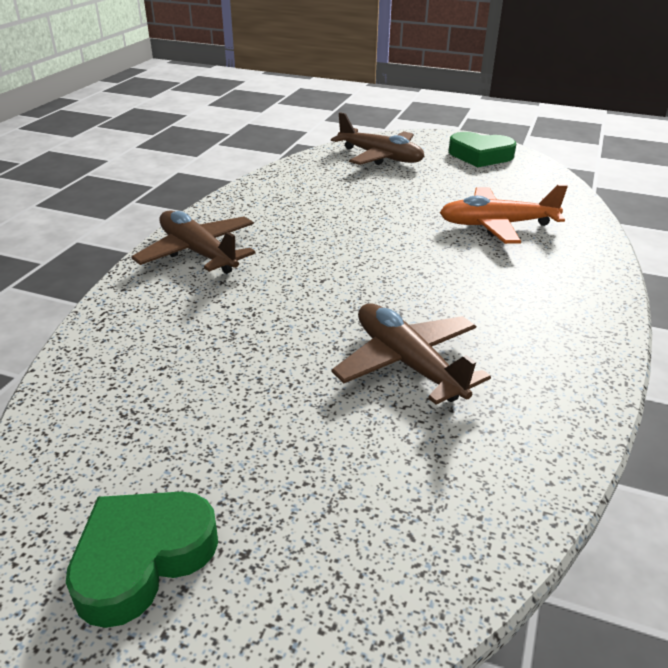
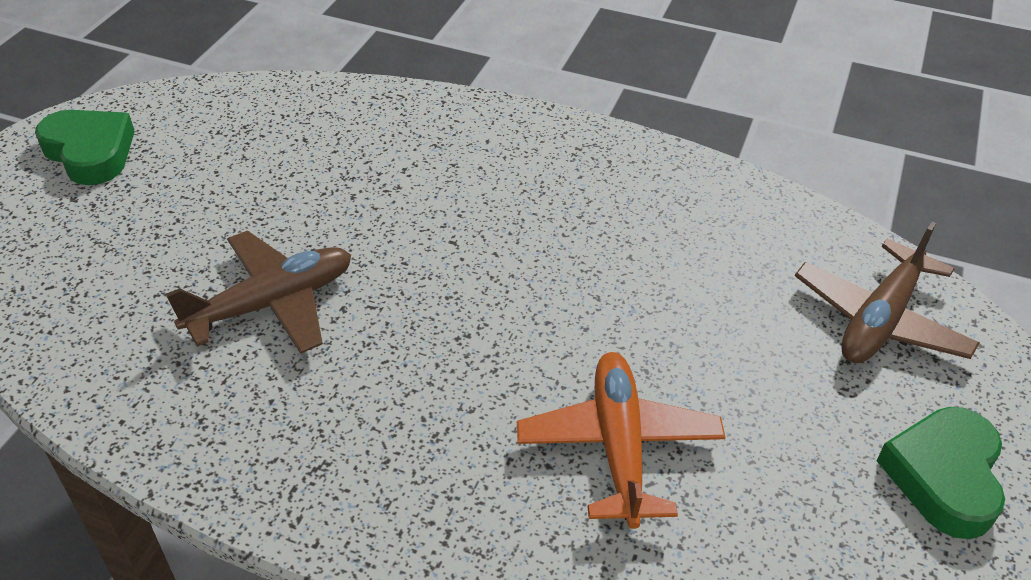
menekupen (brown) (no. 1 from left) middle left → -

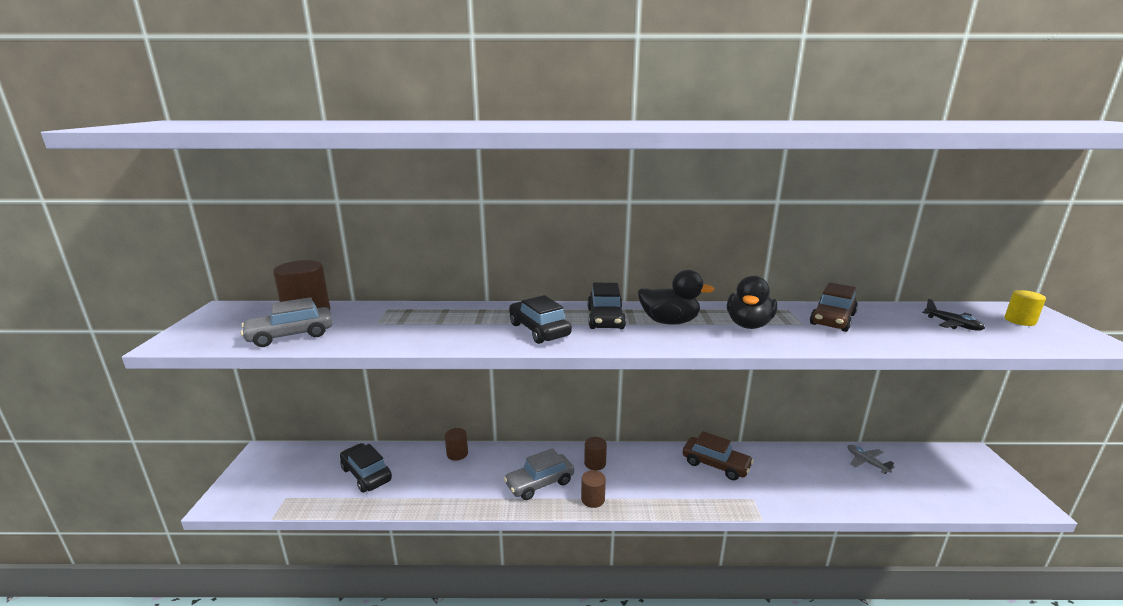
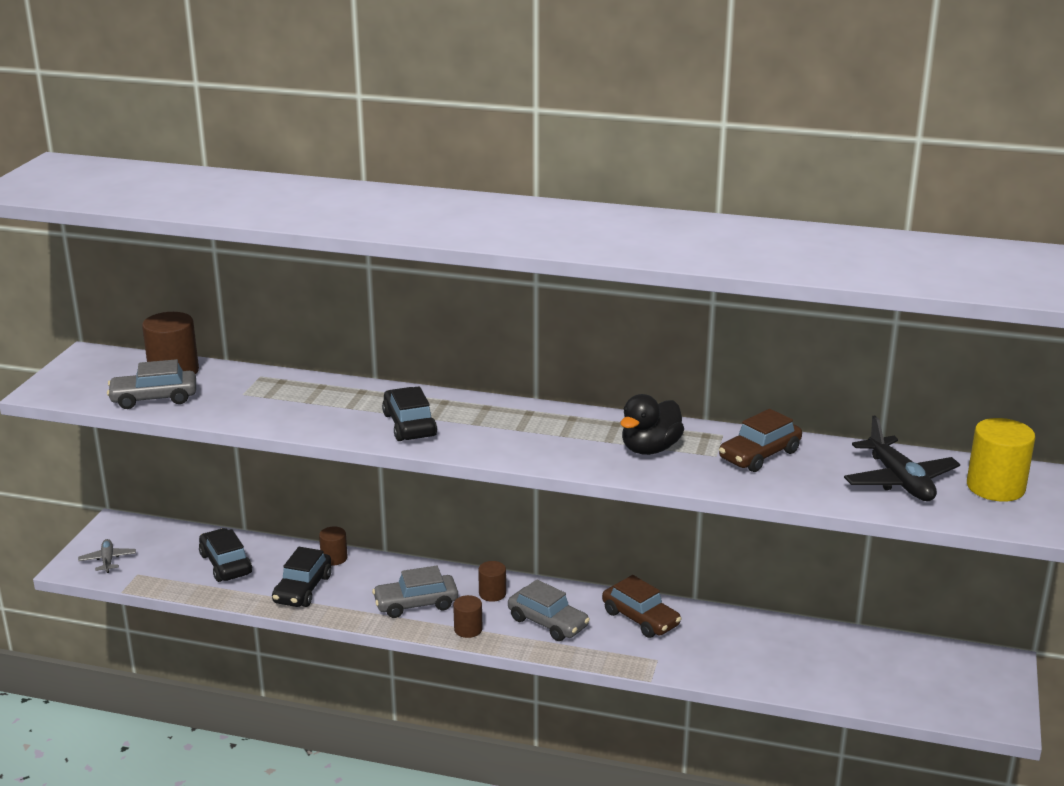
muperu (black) (no. 3 from left in the first image) centre → muperu (black) (no. 2 from left) bottom left, shifted
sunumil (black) (no. 1 from left) centre → -
menekupen (grey) bottom right → menekupen (grey) bottom left, shifted
menekupen (black) middle right, x1.82
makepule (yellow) middle right, x1.78
- → muperu (grey) (no. 3 from left) bottom centre

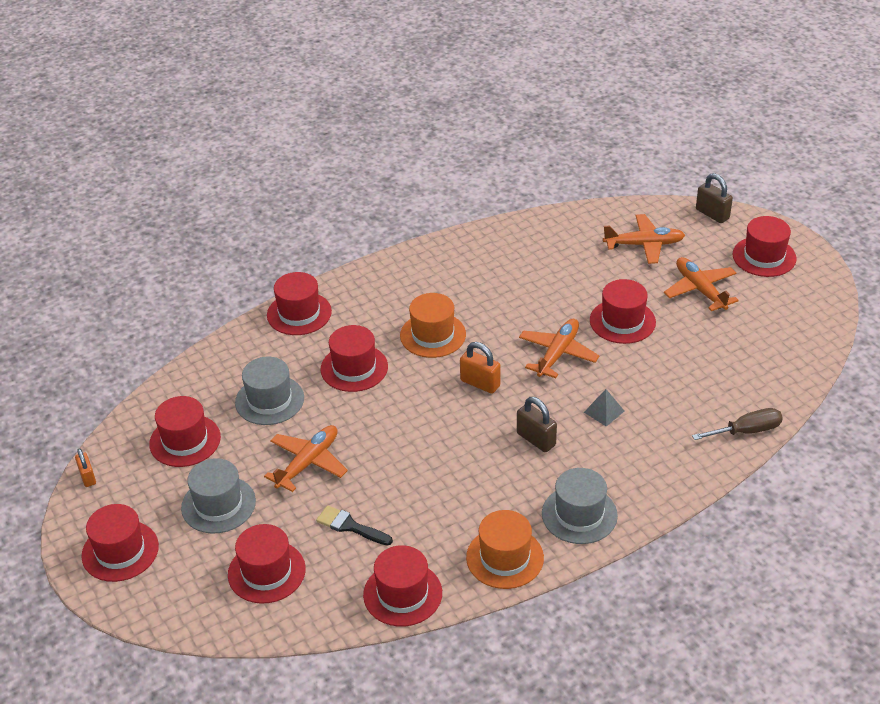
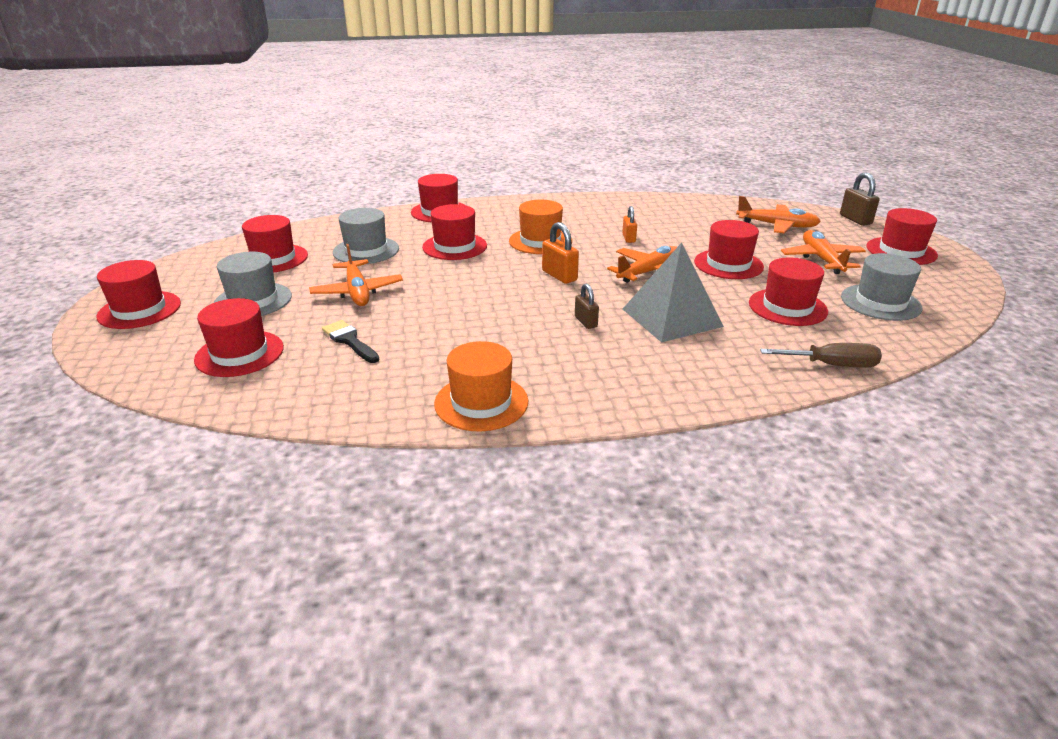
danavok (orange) (no. 1 from left in the first image) middle left → danavok (orange) (no. 2 from left) top centre, shifted
menekupen (orange) (no. 1 from left) centre, 105 degrees clockwise
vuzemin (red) (no. 6 from left in the first image) bottom centre → vuzemin (red) (no. 7 from left) middle right, shifted
danavok (brown) (no. 1 from left) centre, x0.66
vuzemin (grey) (no. 3 from left) bottom centre → vuzemin (grey) (no. 3 from left) middle right, shifted
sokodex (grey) middle right → sokodex (grey) centre, x2.24

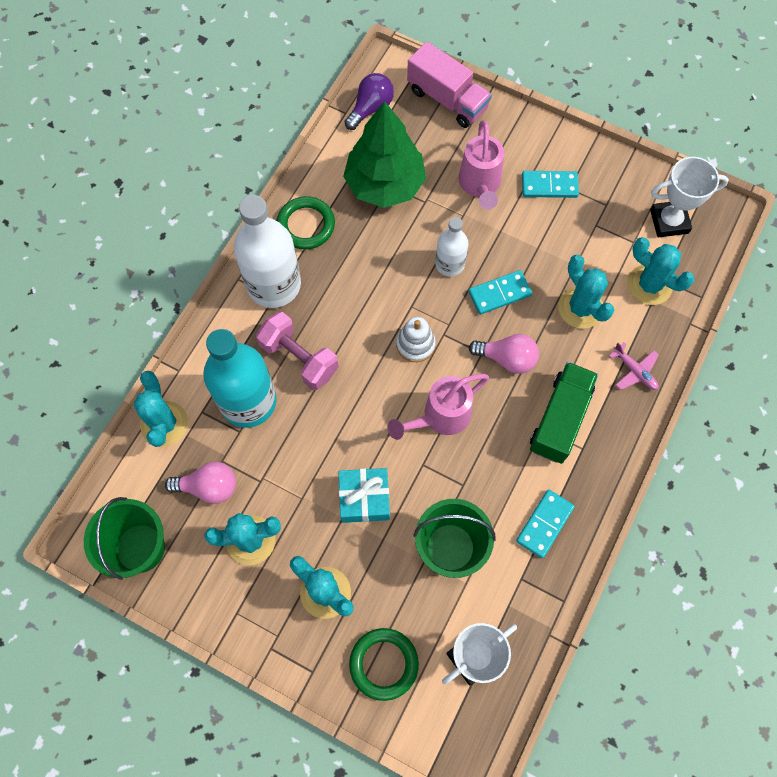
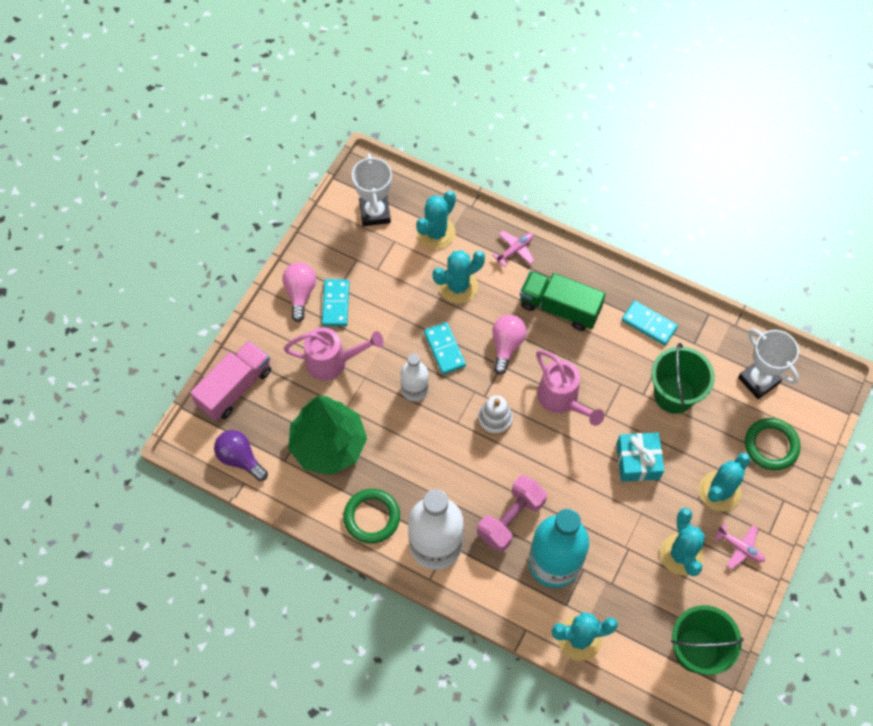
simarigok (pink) (no. 1 from left) middle left → simarigok (pink) (no. 1 from left) centre, shifted
- → menekupen (pink) (no. 2 from left) bottom right

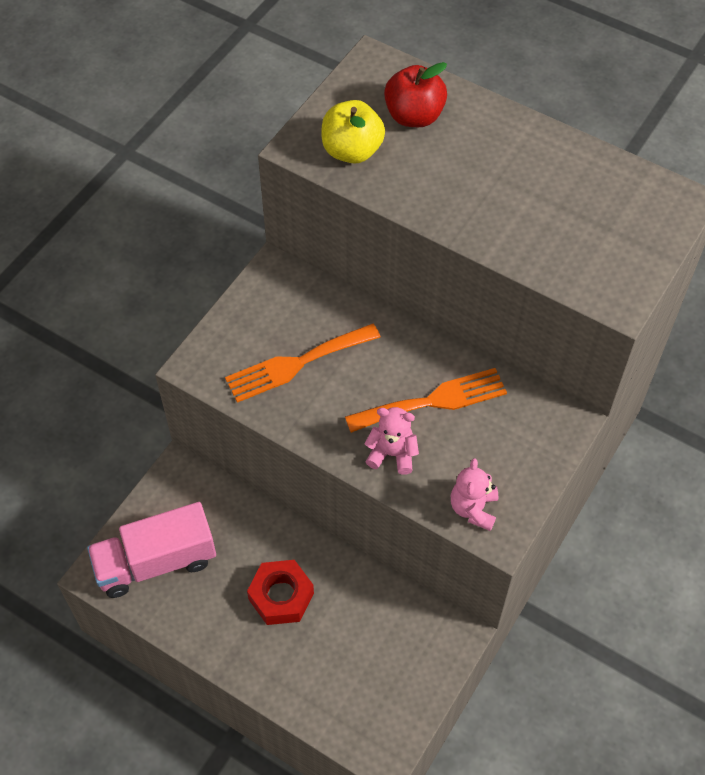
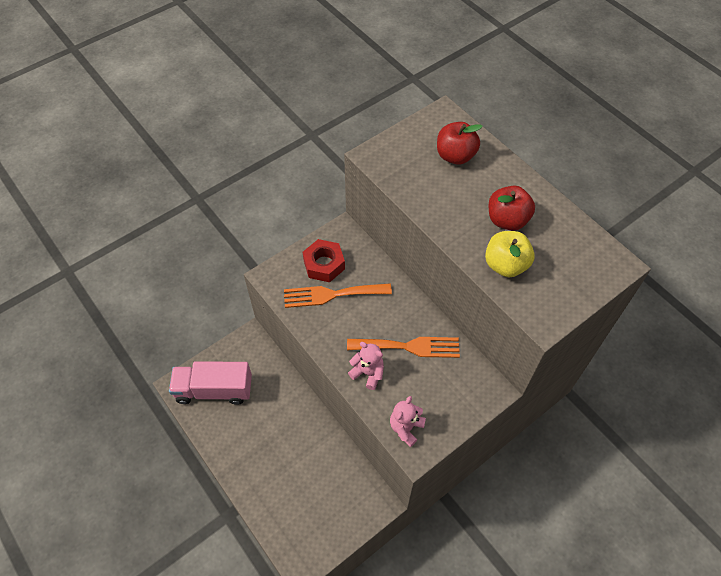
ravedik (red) bottom centre → ravedik (red) centre, shifted
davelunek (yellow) top centre → davelunek (yellow) middle right, shifted
- → davelunek (red) (no. 2 from left) middle right

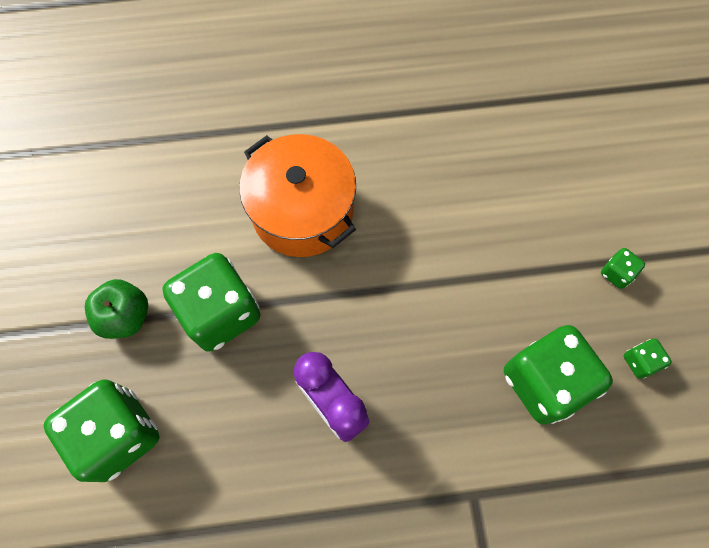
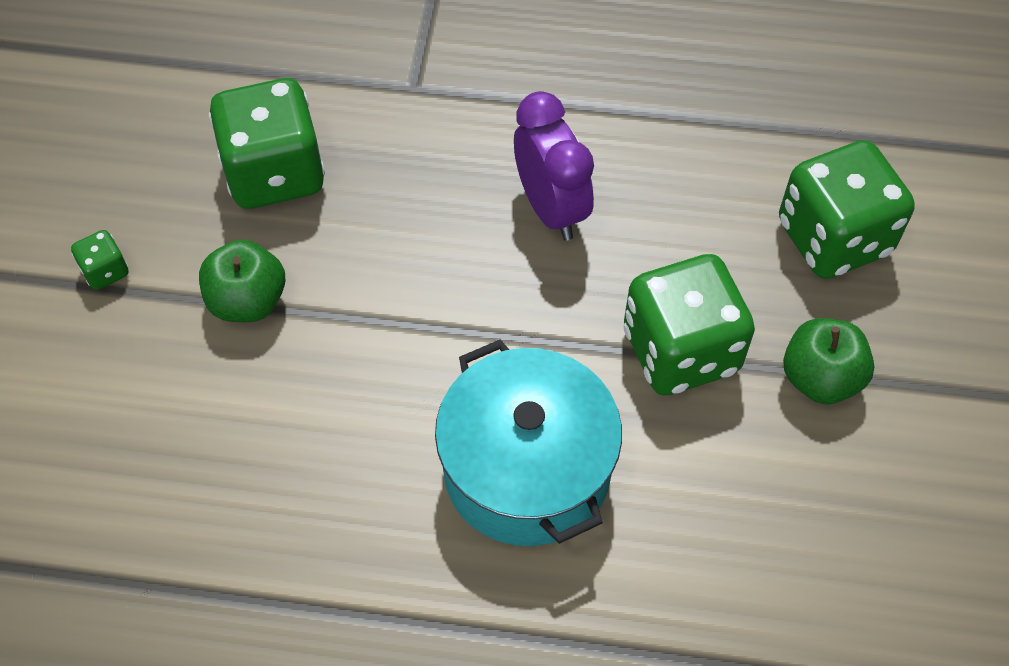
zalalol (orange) centre → zalalol (turquoise) centre
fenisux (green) (no. 5 from left) middle right → -
- → davelunek (green) (no. 1 from left) middle left

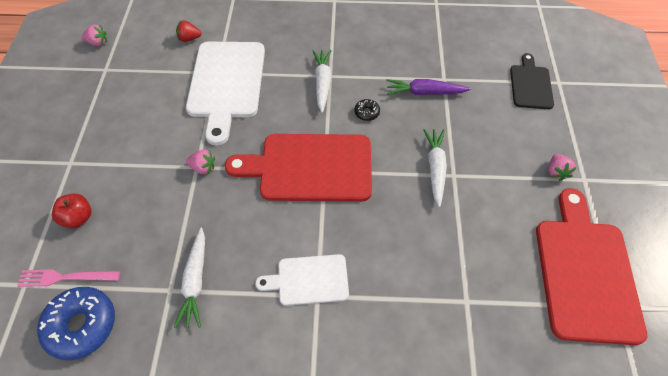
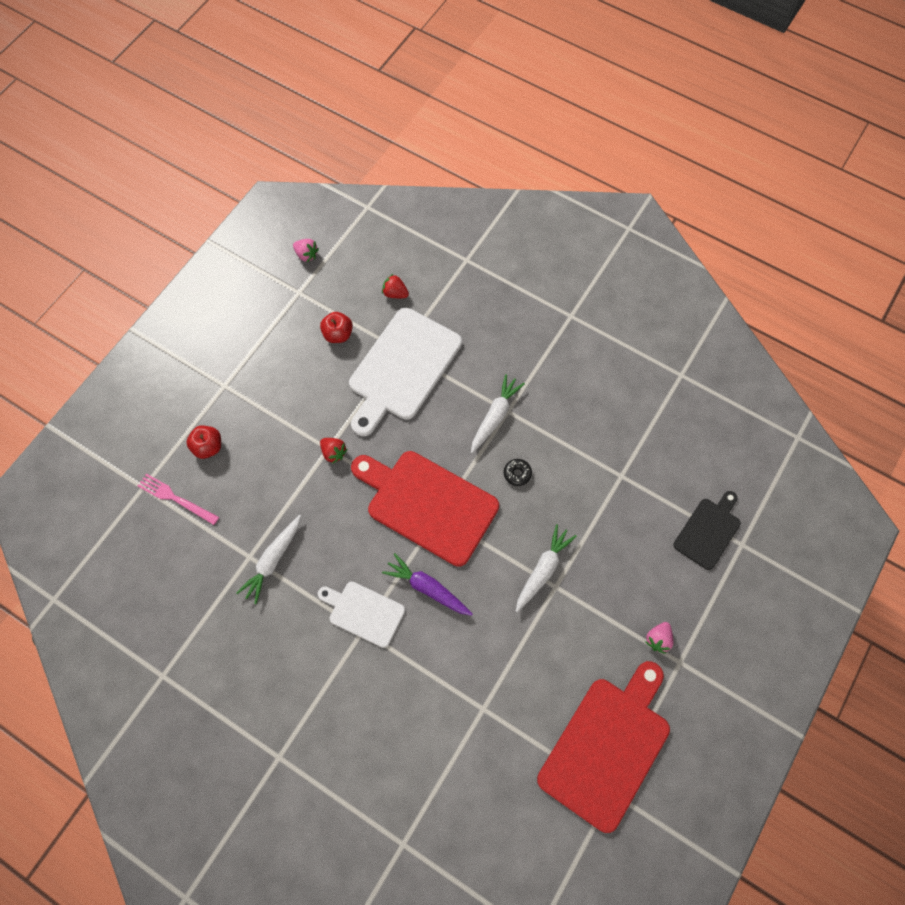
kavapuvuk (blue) bottom left → -
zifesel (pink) (no. 2 from left) middle left → zifesel (red) (no. 1 from left) centre
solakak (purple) top centre → solakak (purple) centre, shifted
- → davelunek (red) (no. 2 from left) centre

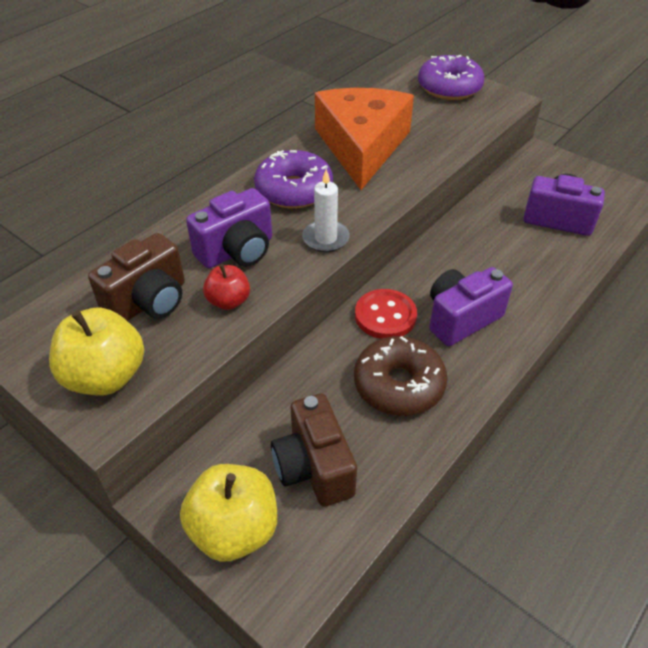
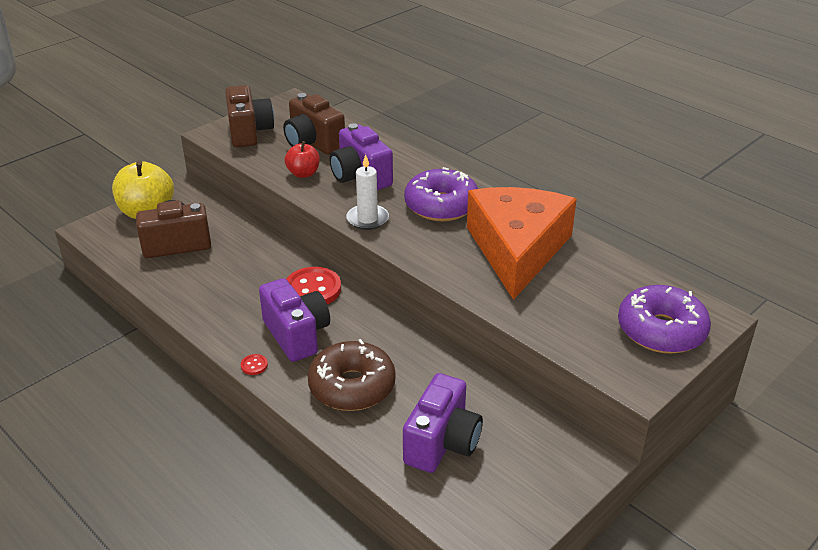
davelunek (yellow) (no. 1 from left) middle left → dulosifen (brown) (no. 2 from left) top left
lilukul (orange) top centre → lilukul (orange) centre, 90 degrees counterclockwise
kavapuvuk (brown) centre → kavapuvuk (brown) bottom centre, shifted
- → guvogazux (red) (no. 1 from left) middle left

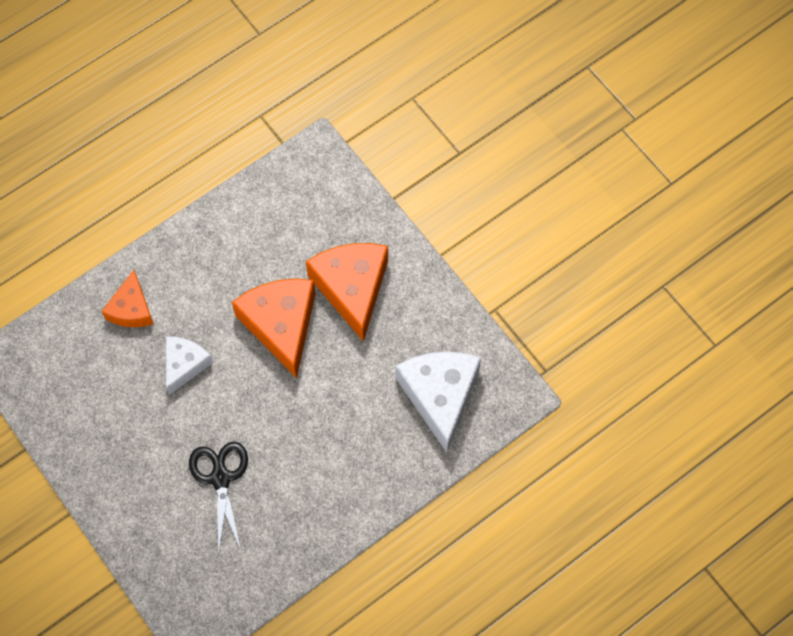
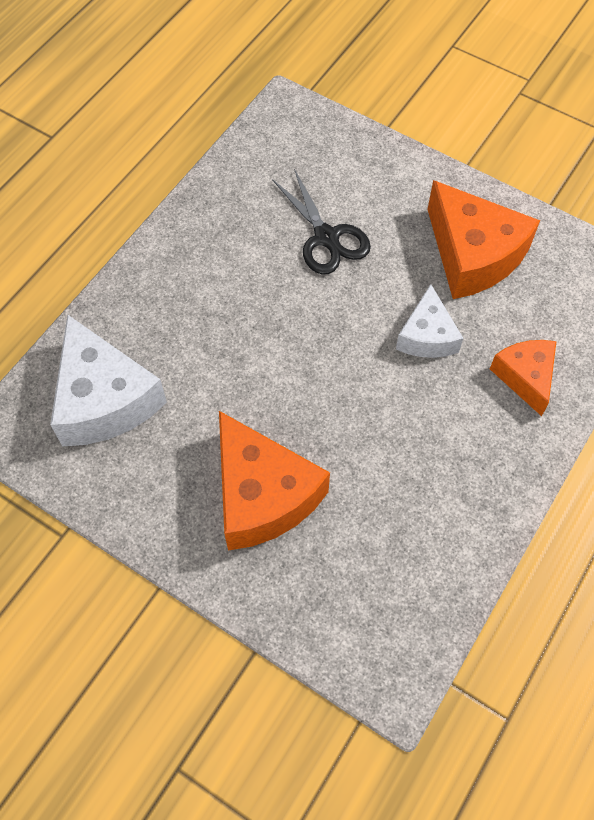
lilukul (orange) (no. 2 from left) centre → lilukul (orange) (no. 2 from left) top right, shifted

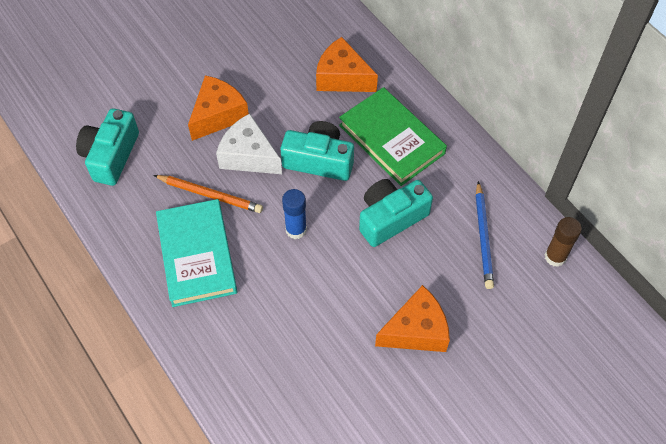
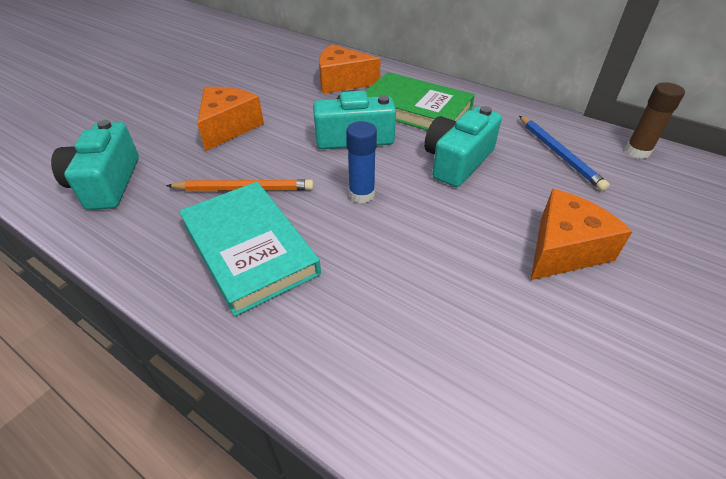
lilukul (white) top centre → -

